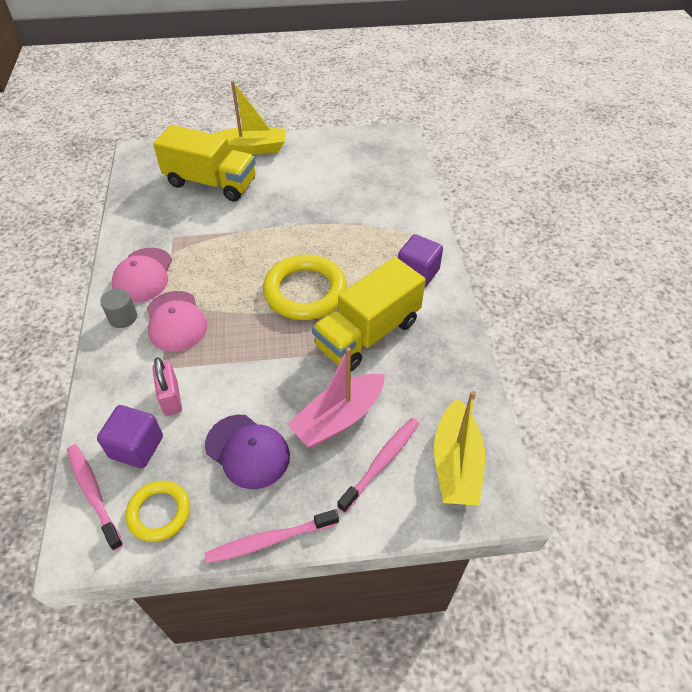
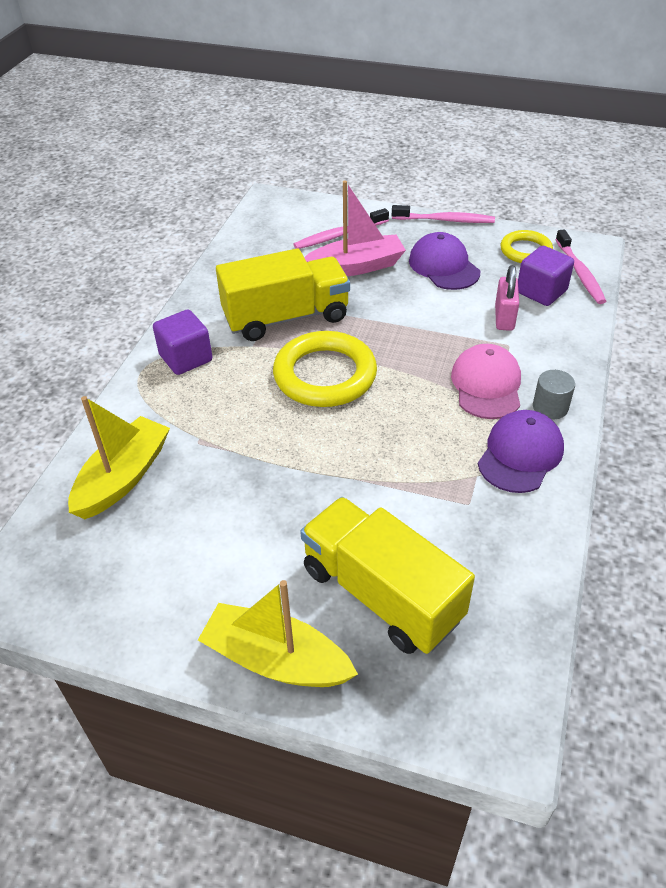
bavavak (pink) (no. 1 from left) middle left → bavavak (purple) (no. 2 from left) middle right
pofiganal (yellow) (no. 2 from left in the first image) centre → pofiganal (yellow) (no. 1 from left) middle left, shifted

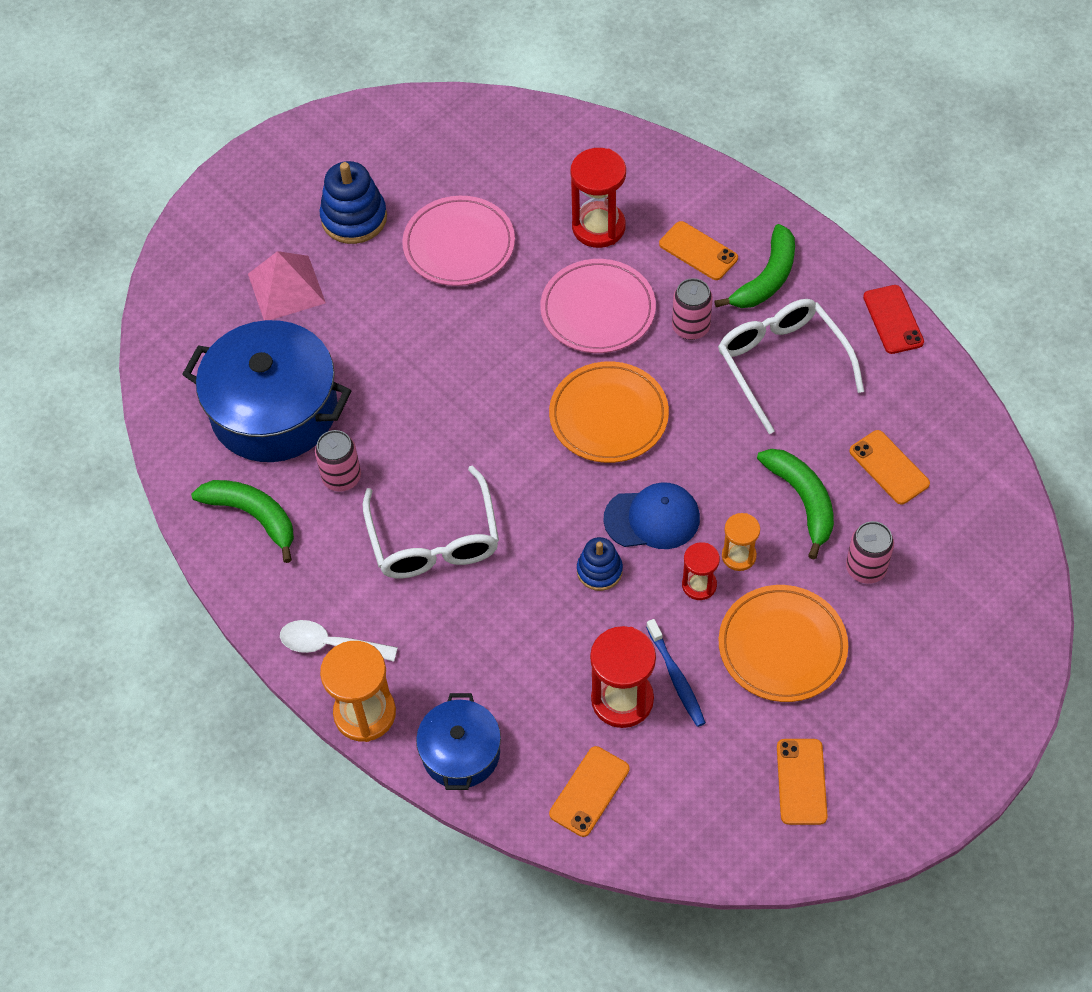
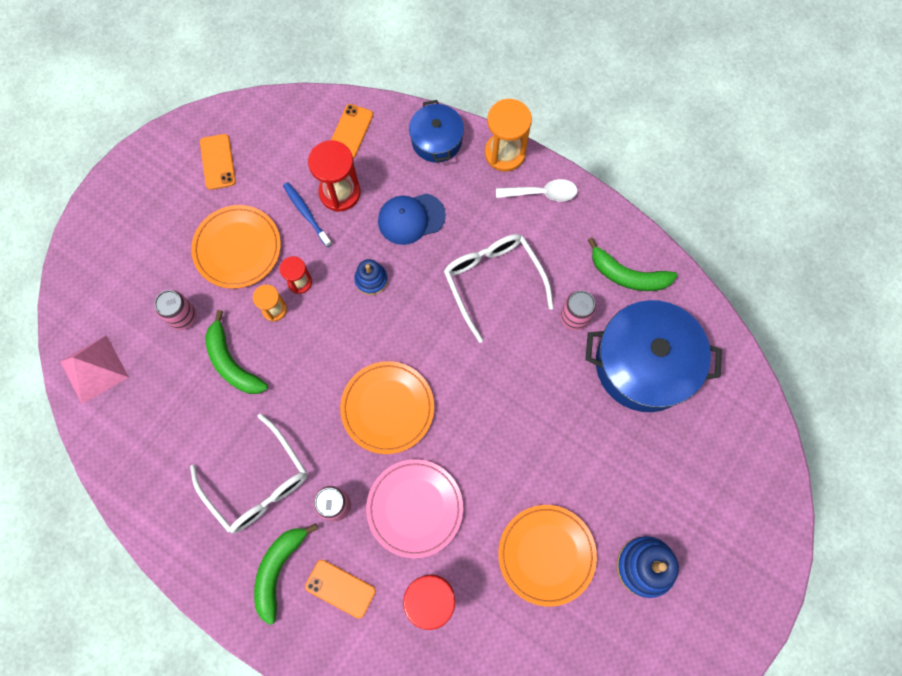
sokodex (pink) top left → sokodex (pink) middle left, shifted
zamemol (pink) (no. 1 from left) top centre → zamemol (orange) (no. 3 from left) bottom centre
bavavak (blue) centre → bavavak (blue) top centre, shifted
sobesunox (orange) (no. 4 from left) middle right → -
sobesunox (red) top right → -

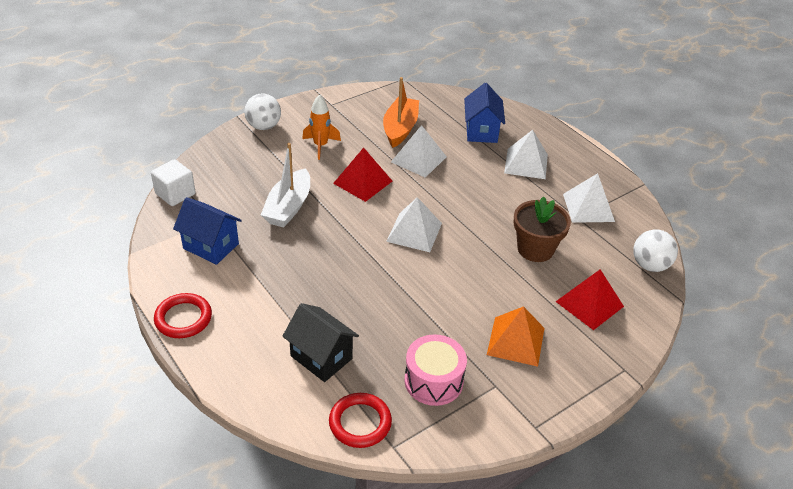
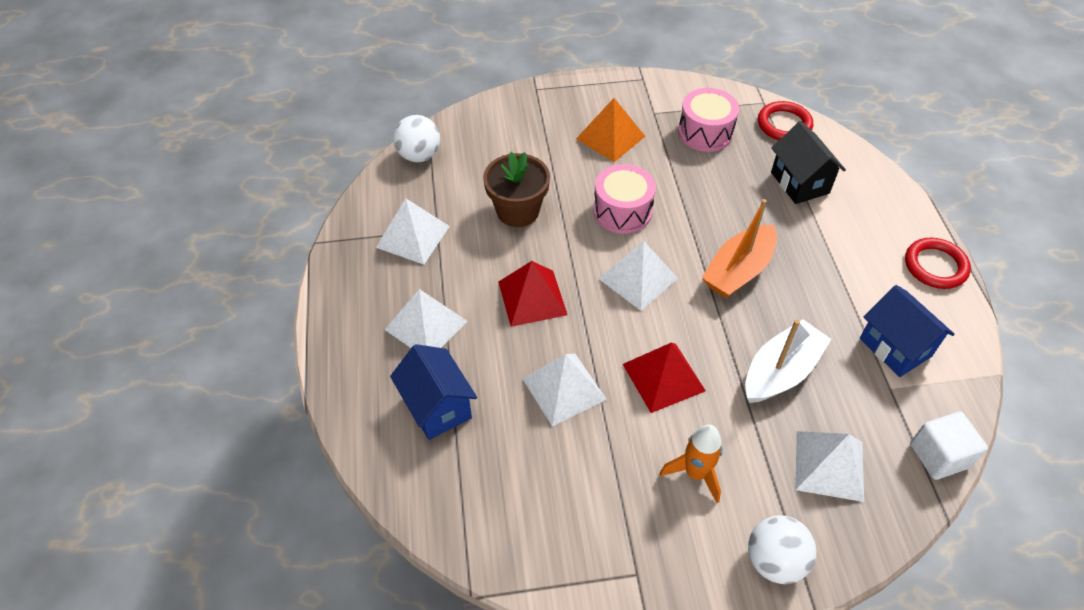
pofiganal (orange) top centre → pofiganal (orange) middle right, shifted
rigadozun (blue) (no. 2 from left in the first image) top centre → rigadozun (blue) (no. 1 from left) centre, 60 degrees counterclockwise
sokodex (red) (no. 2 from left in the first image) middle right → sokodex (red) (no. 1 from left) centre, shifted
- → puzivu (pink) (no. 1 from left) top centre
- → sokodex (white) (no. 5 from left) bottom right

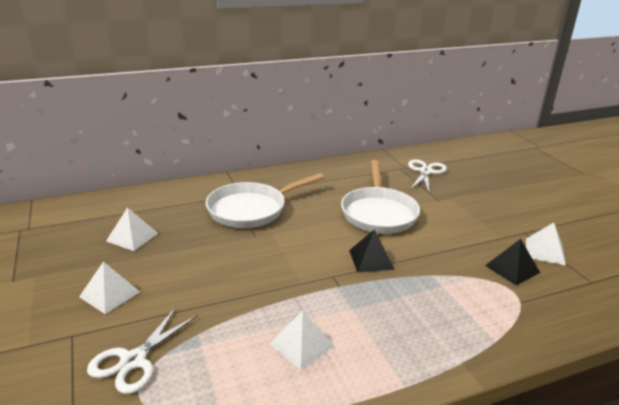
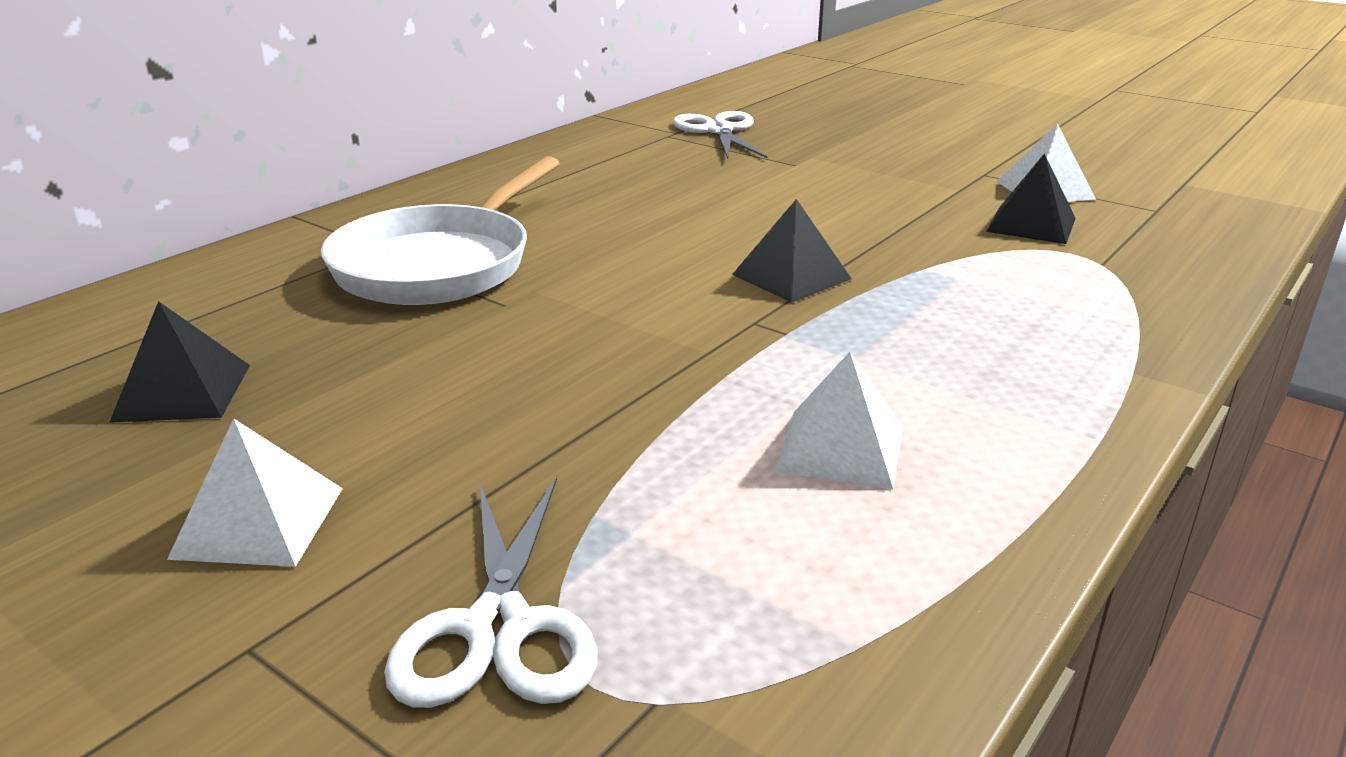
sokodex (white) (no. 2 from left) middle left → sokodex (black) (no. 1 from left) middle left
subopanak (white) (no. 2 from left) centre → -

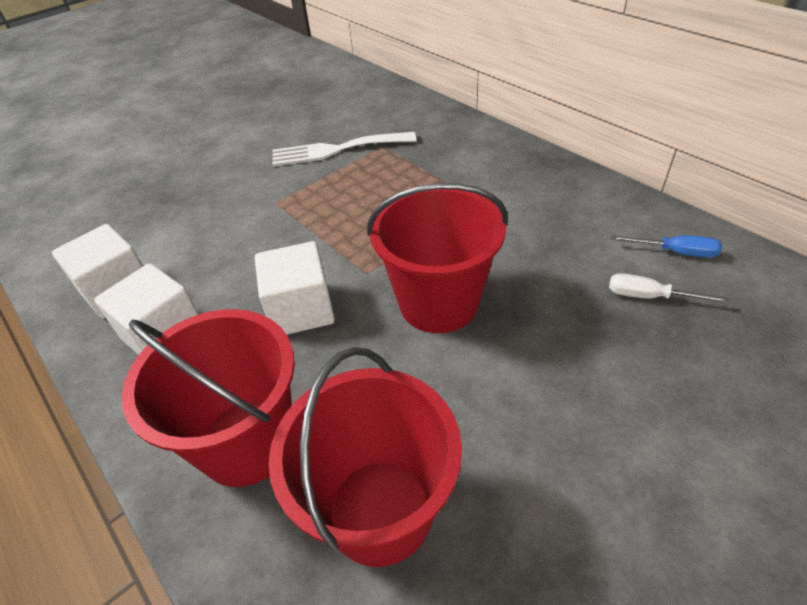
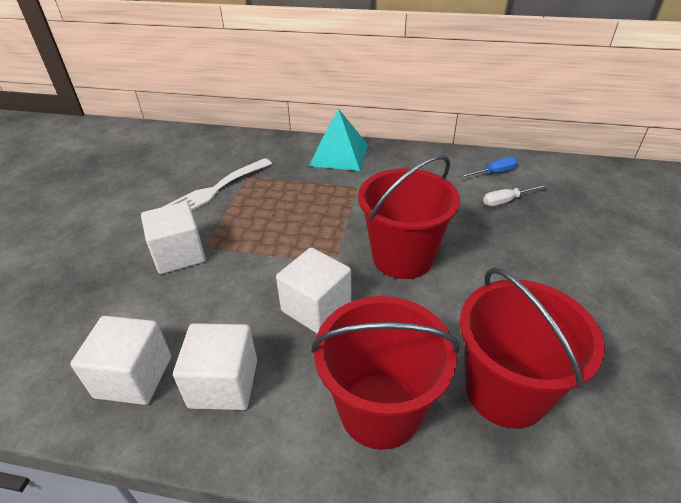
- → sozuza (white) (no. 2 from left) middle left
- → sokodex (turquoise) top centre

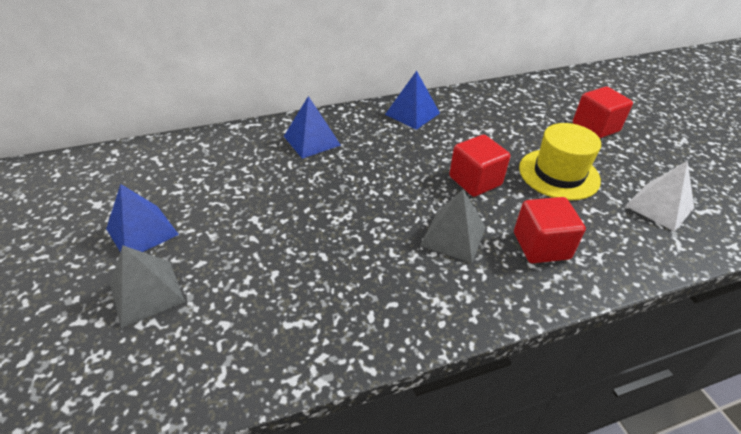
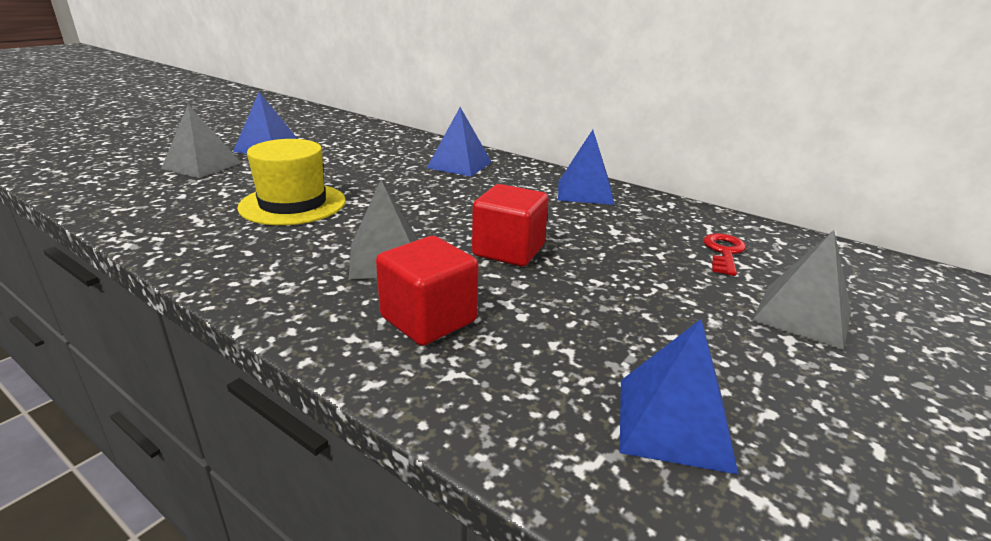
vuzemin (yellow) middle right → vuzemin (yellow) middle left, shifted
sozuza (red) (no. 3 from left) top right → sokodex (grey) (no. 3 from left) middle right
sokodex (white) middle right → sokodex (blue) (no. 4 from left) bottom right
- → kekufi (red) middle right

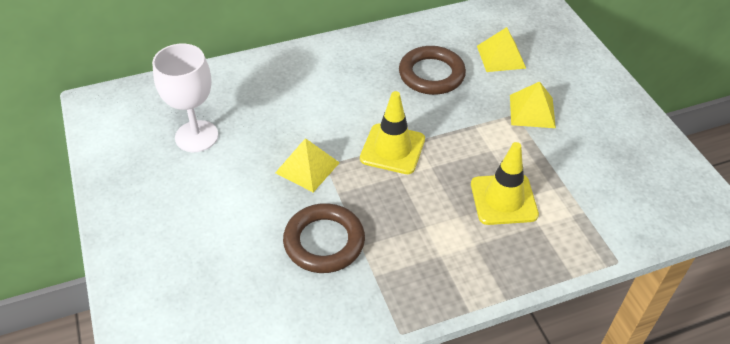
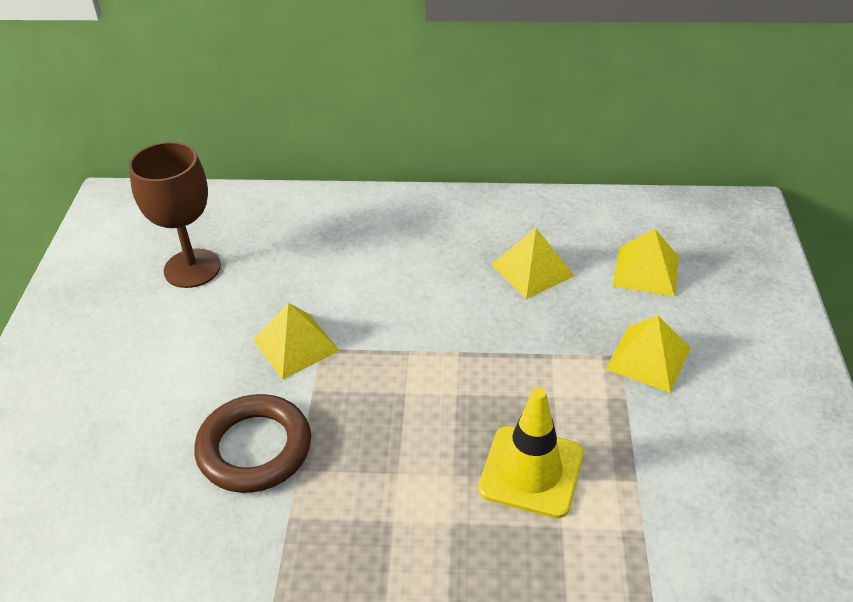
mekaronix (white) top left → mekaronix (brown) middle left
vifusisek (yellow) (no. 1 from left) centre → -
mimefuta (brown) (no. 2 from left) top centre → sokodex (yellow) (no. 2 from left) centre

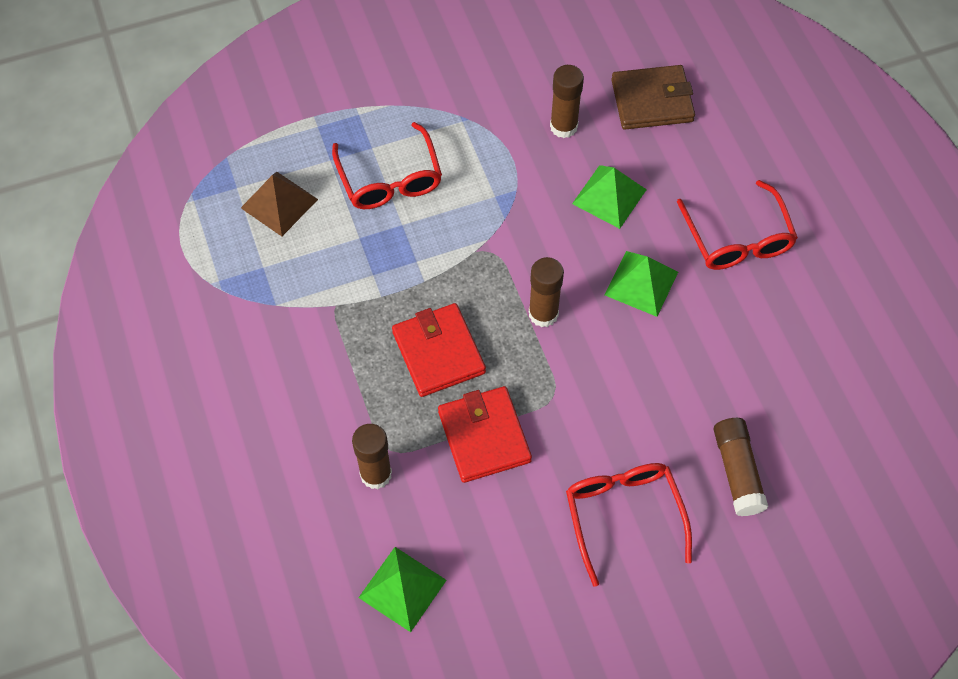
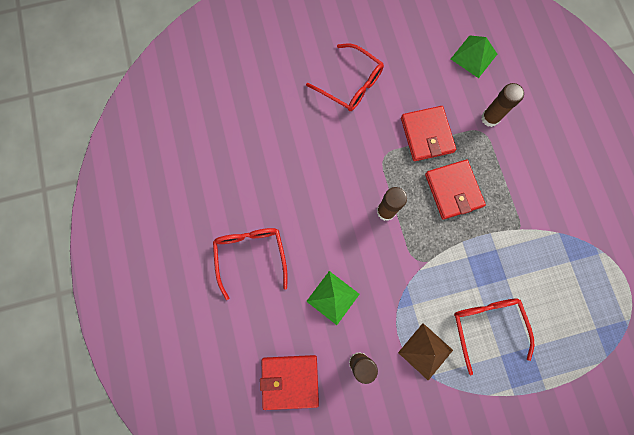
sokodex (brown) top left → sokodex (brown) bottom right, shifted
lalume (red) (no. 2 from left) bottom centre → lalume (red) (no. 2 from left) top centre, 45 degrees counterclockwise
sokodex (green) (no. 3 from left) middle right → -
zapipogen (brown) top right → zapipogen (red) (no. 1 from left) bottom centre
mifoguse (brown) (no. 4 from left) bottom right → -

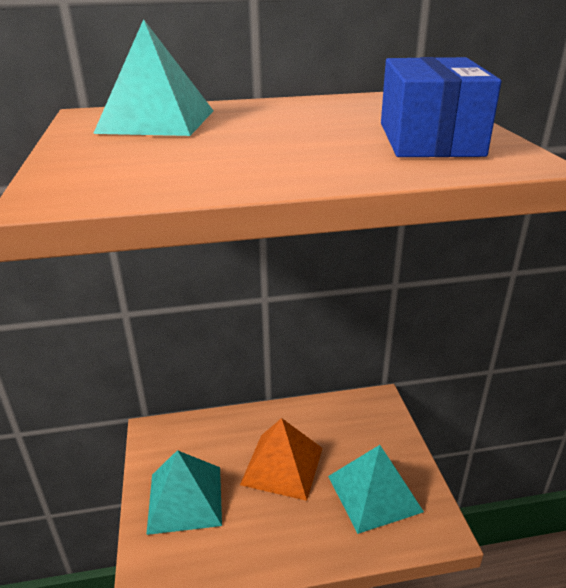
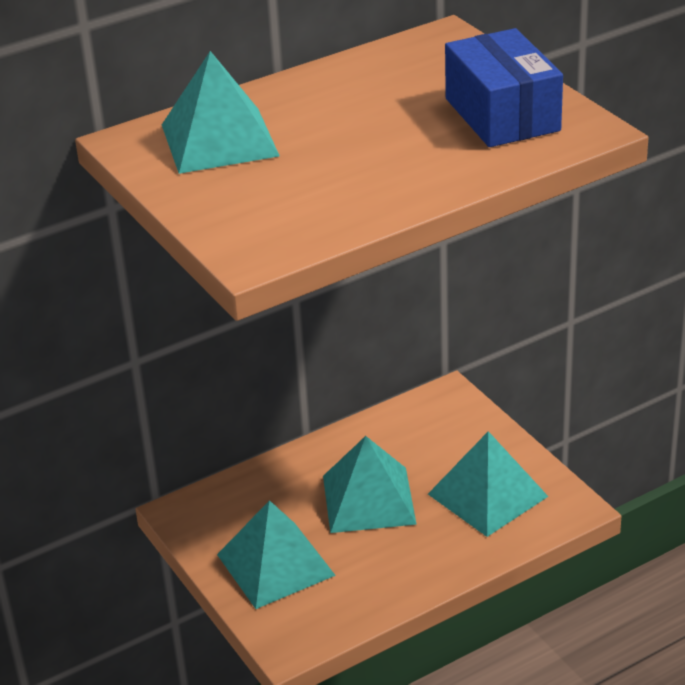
sokodex (orange) bottom centre → sokodex (turquoise) (no. 3 from left) bottom centre

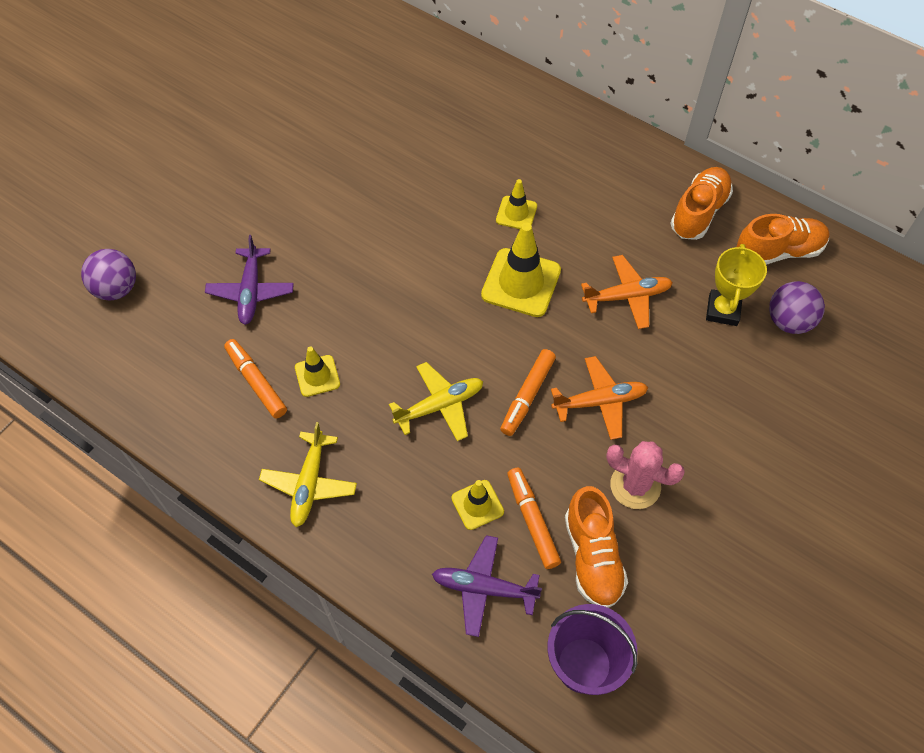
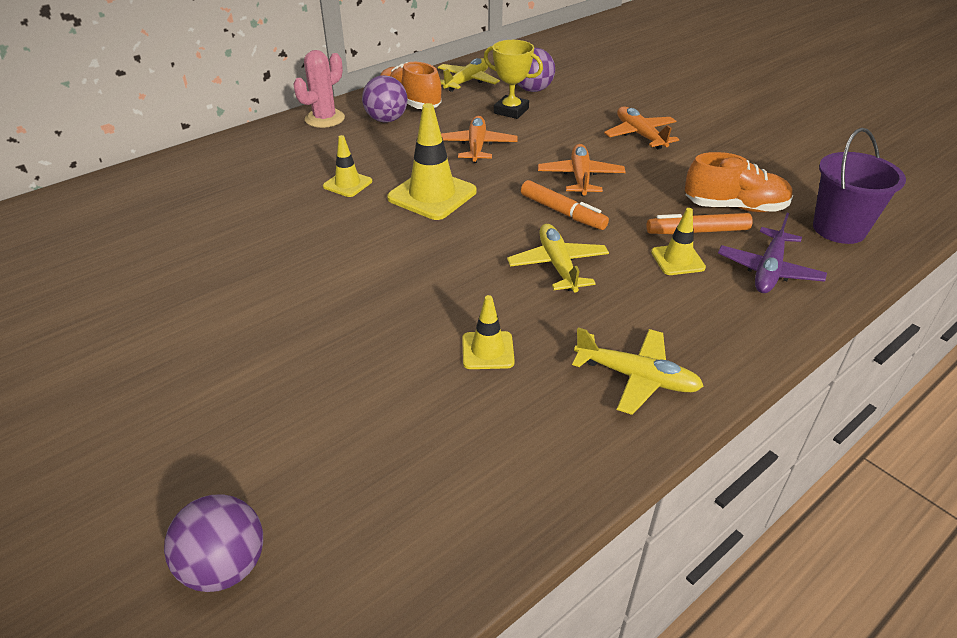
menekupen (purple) (no. 1 from left) middle left → -
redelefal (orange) (no. 1 from left) middle left → -
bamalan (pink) middle right → bamalan (pink) top centre, shifted
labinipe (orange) (no. 3 from left) top right → menekupen (yellow) (no. 1 from left) top centre
- → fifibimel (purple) (no. 2 from left) top centre
- → menekupen (orange) (no. 3 from left) top right

